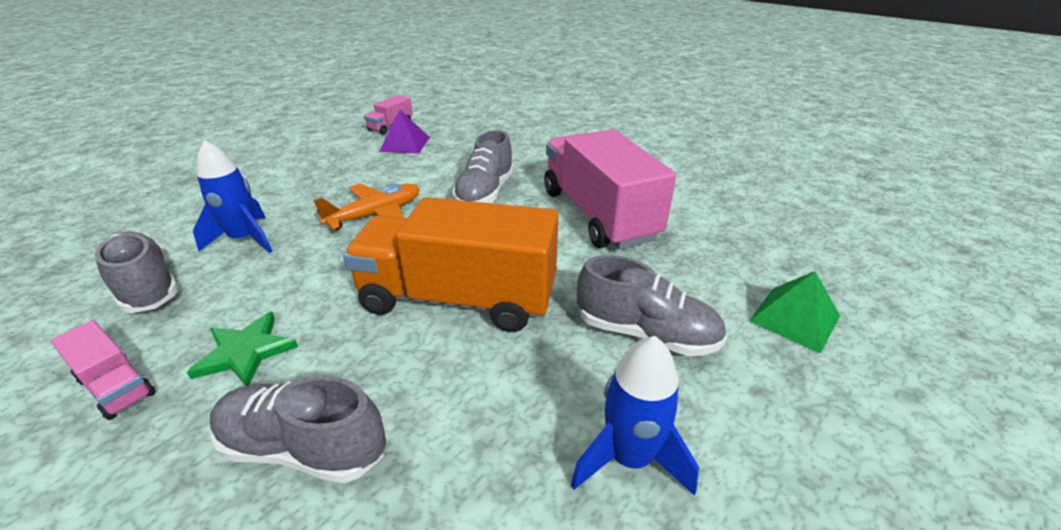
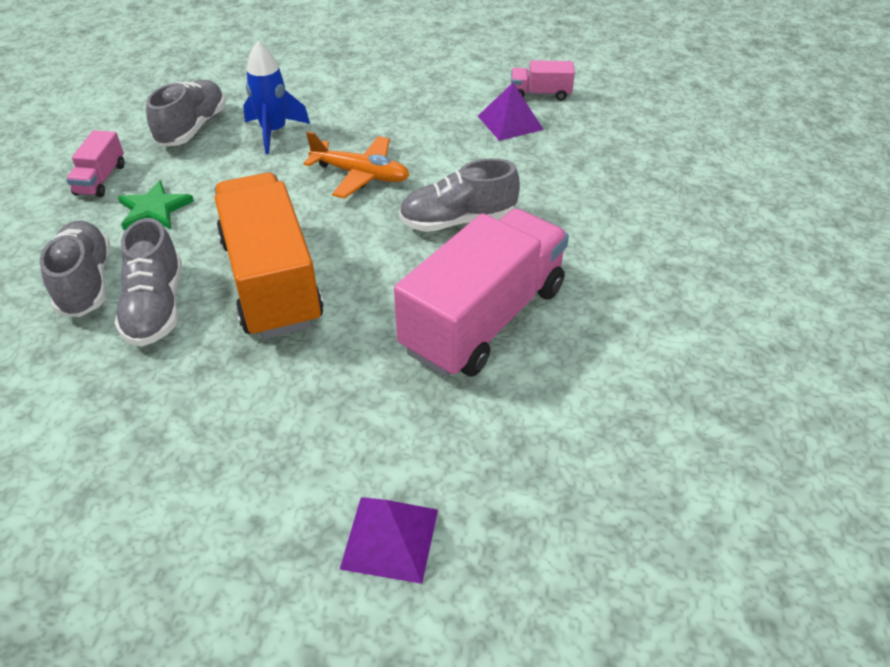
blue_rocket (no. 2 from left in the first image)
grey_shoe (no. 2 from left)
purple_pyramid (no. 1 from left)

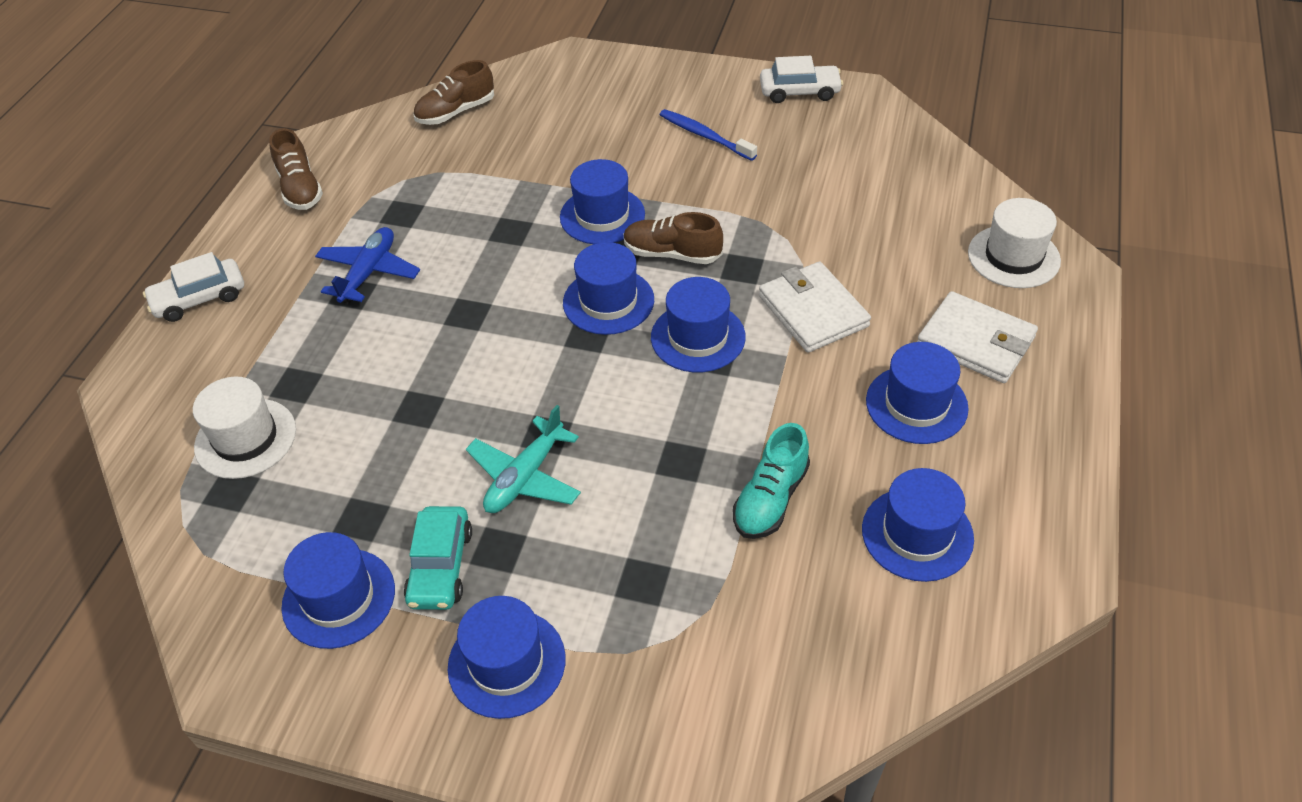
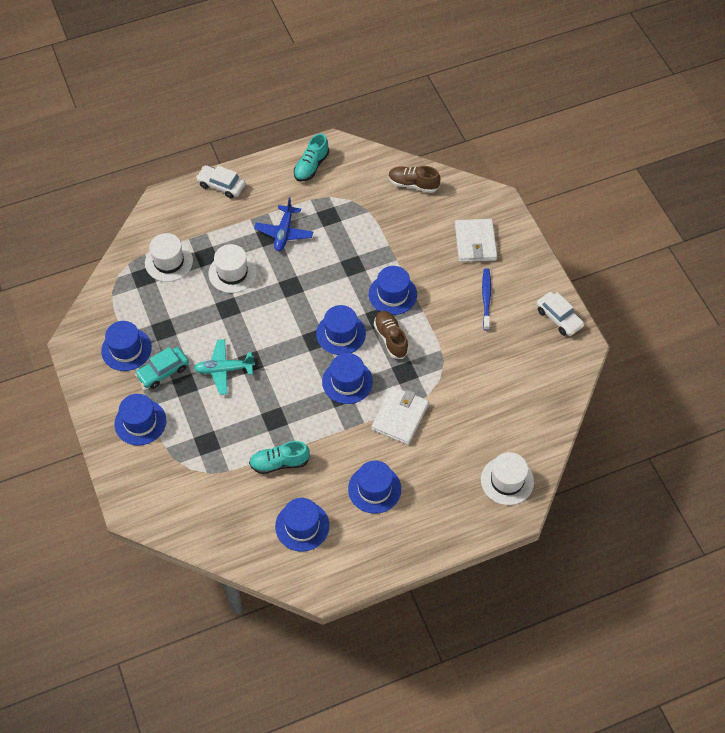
turquoise_shoe (no. 2 from left)
blue_plane
white_wallet (no. 2 from left)
white_hat (no. 2 from left)

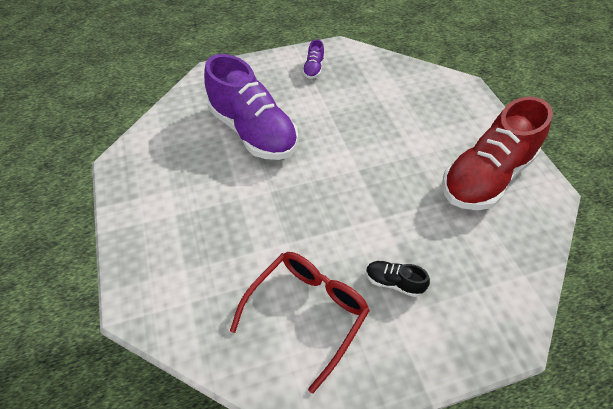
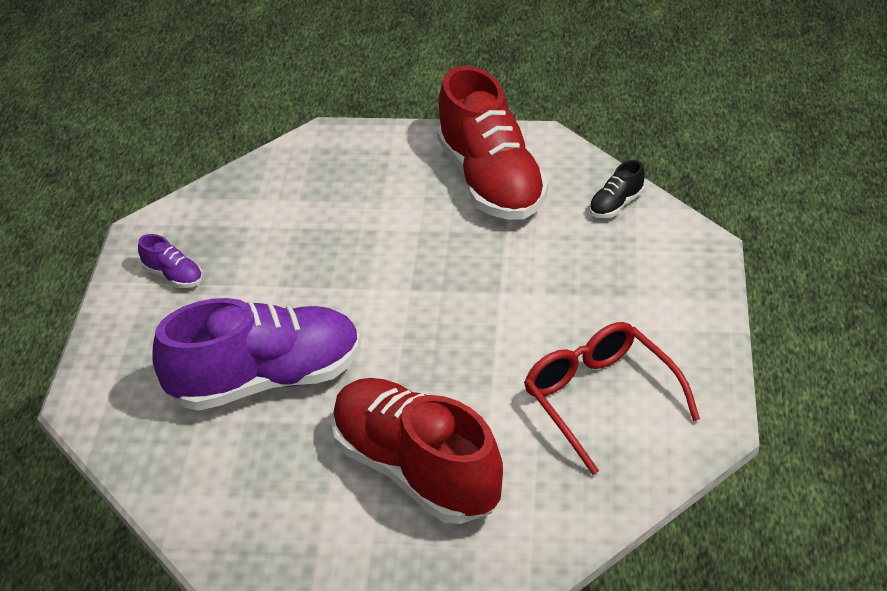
black_shoe
red_shoe (no. 1 from left)

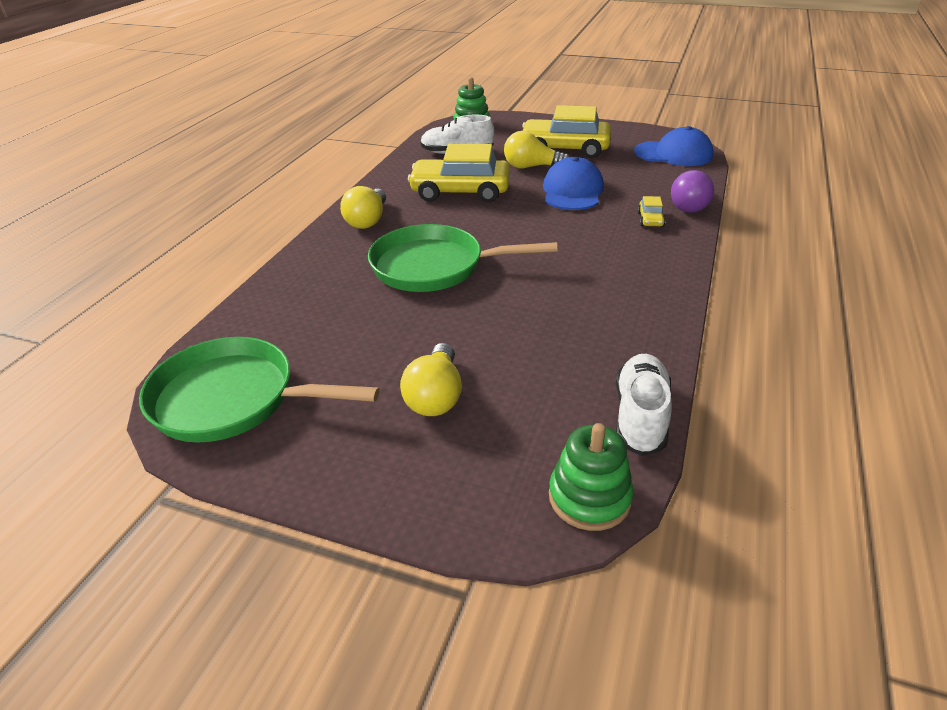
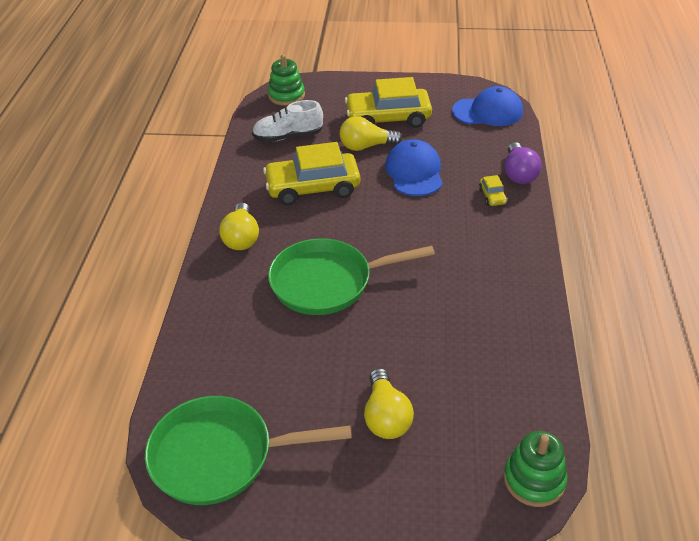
white_shoe (no. 2 from left in the first image)

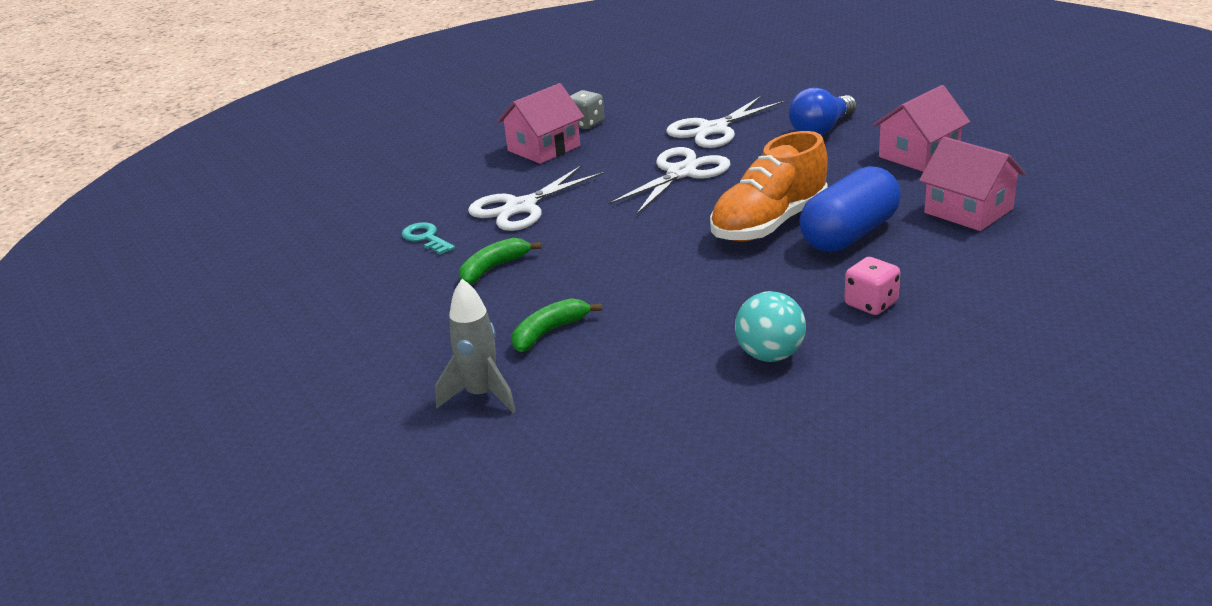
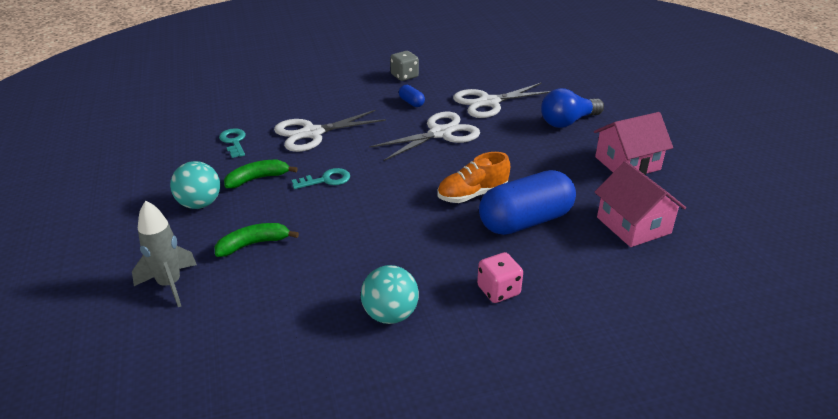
pink_house (no. 1 from left in the first image)
orange_shoe
turquoise_ball (no. 1 from left)
turquoise_key (no. 2 from left)
blue_capsule (no. 1 from left)

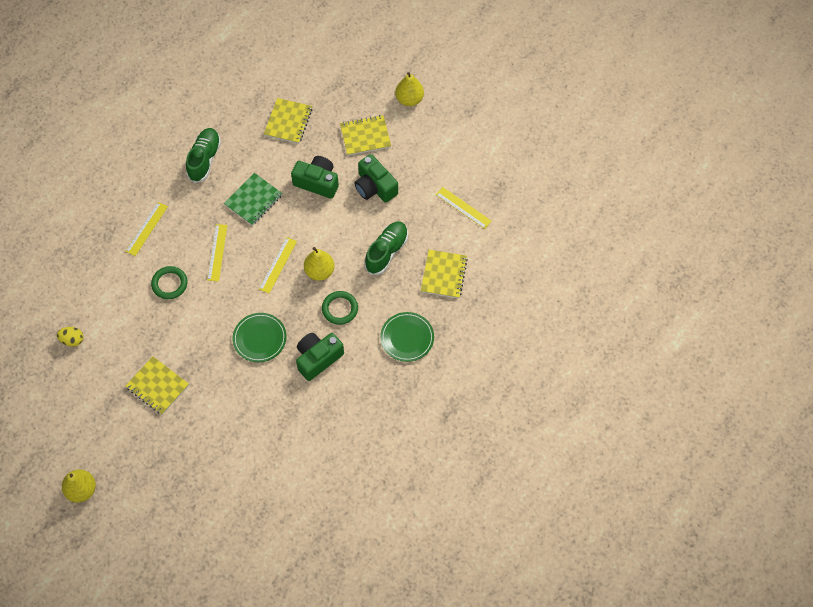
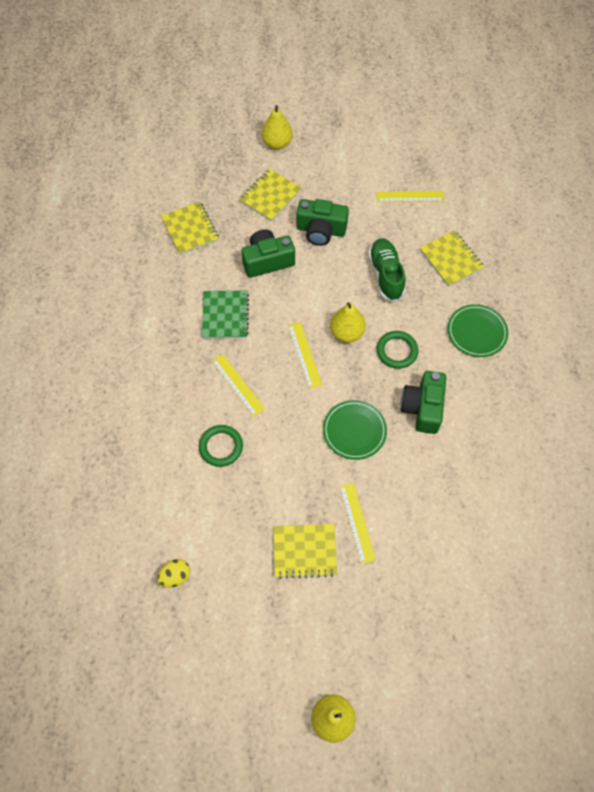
yellow_ruler (no. 3 from left)
green_shoe (no. 1 from left in the first image)

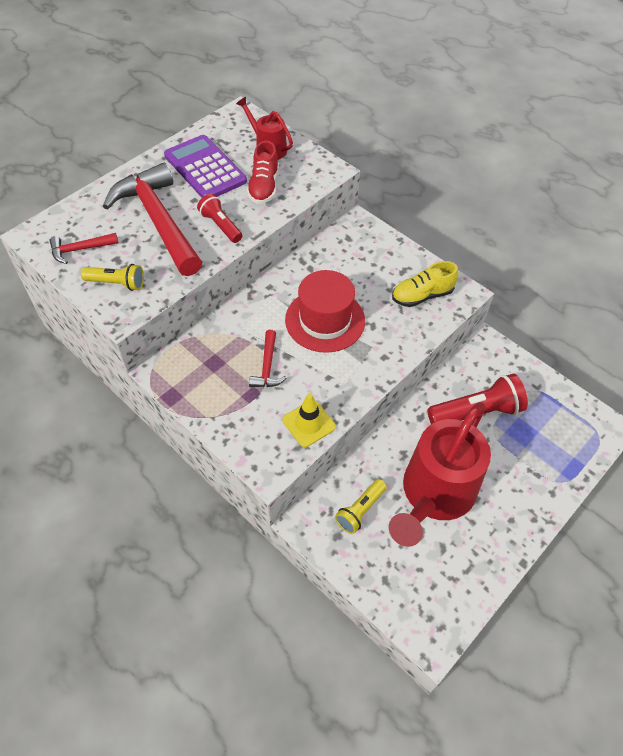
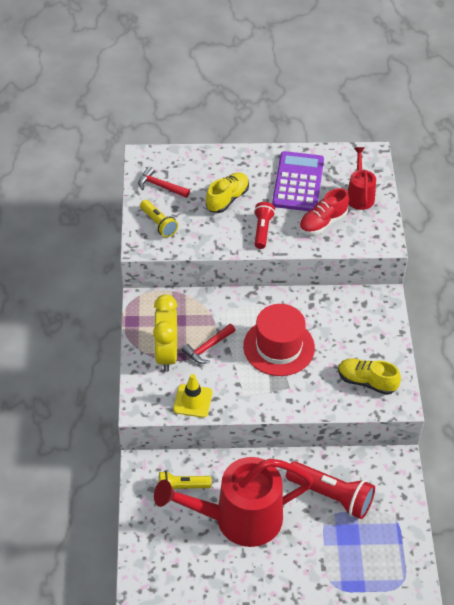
yellow_shoe (no. 1 from left)
yellow_clock

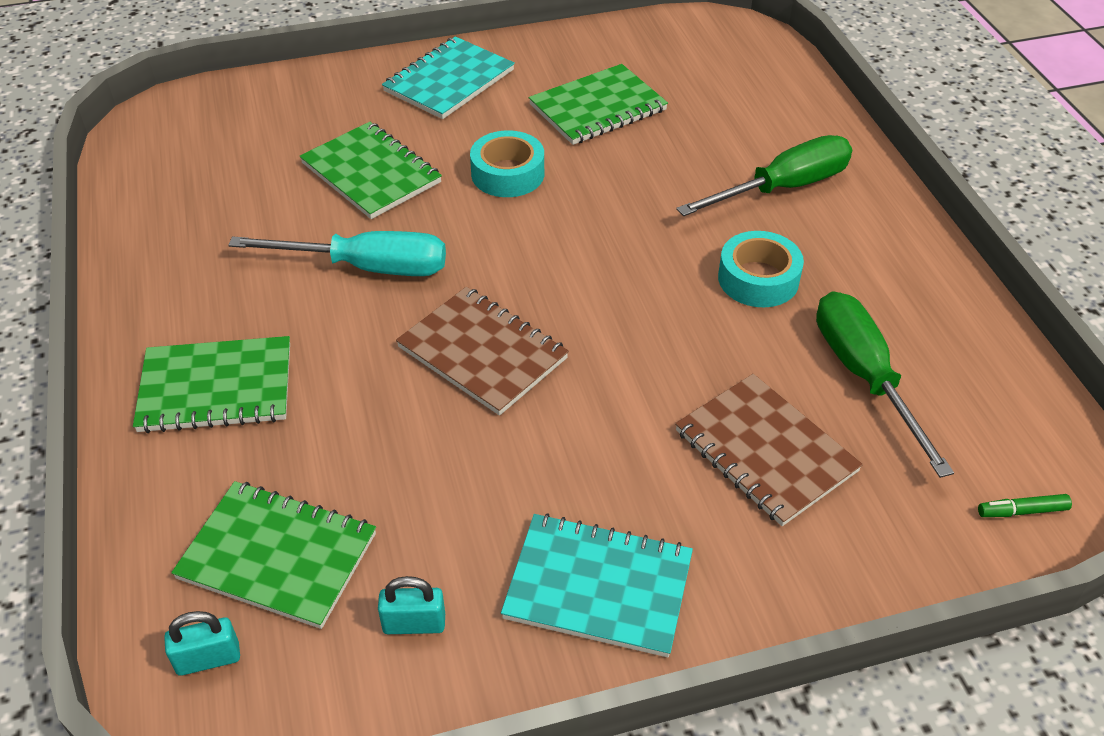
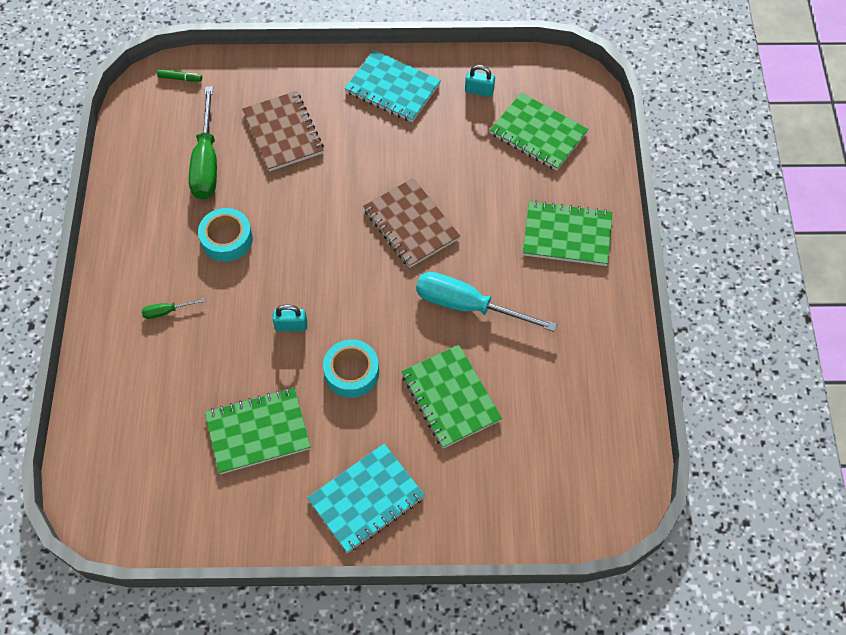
turquoise_padlock (no. 1 from left)
green_screwdriver (no. 1 from left)

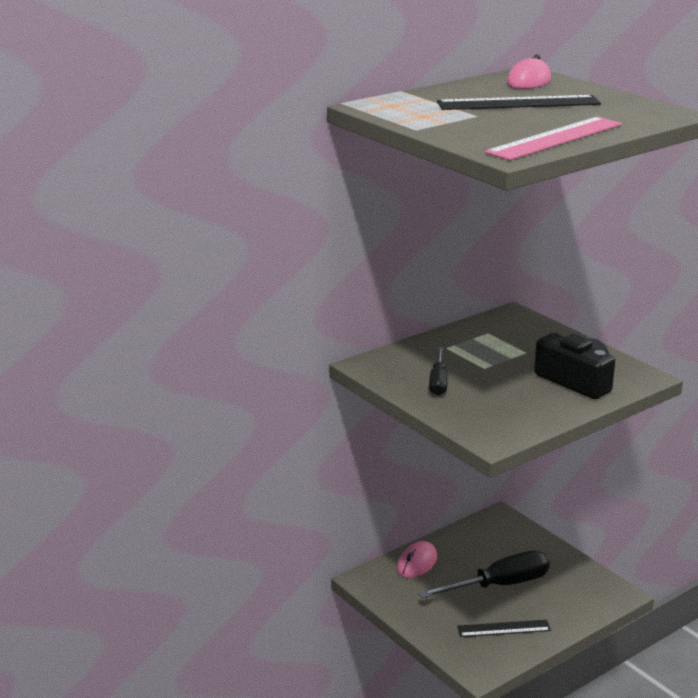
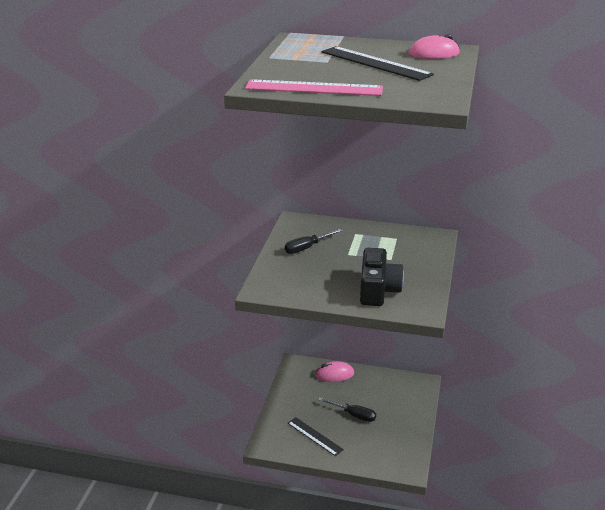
black_screwdriver (no. 2 from left)

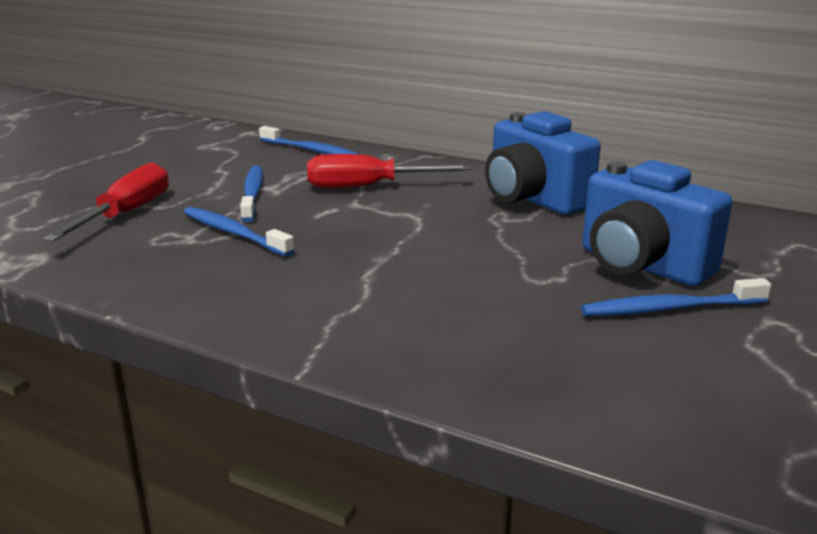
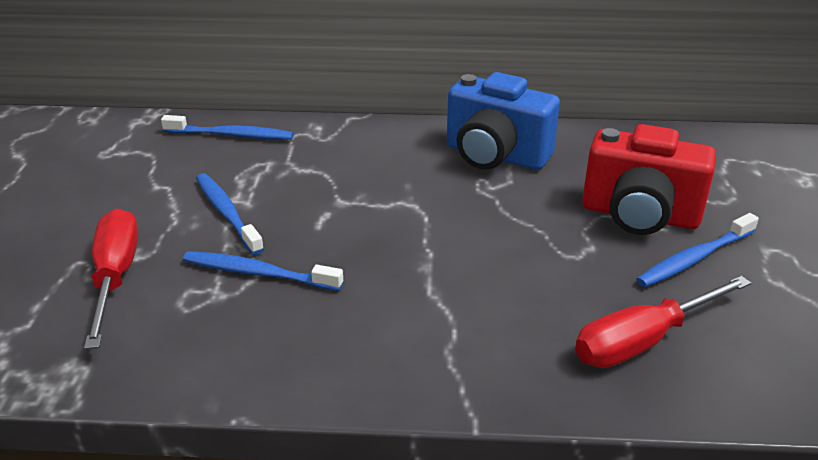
red_screwdriver (no. 2 from left)
red_camera

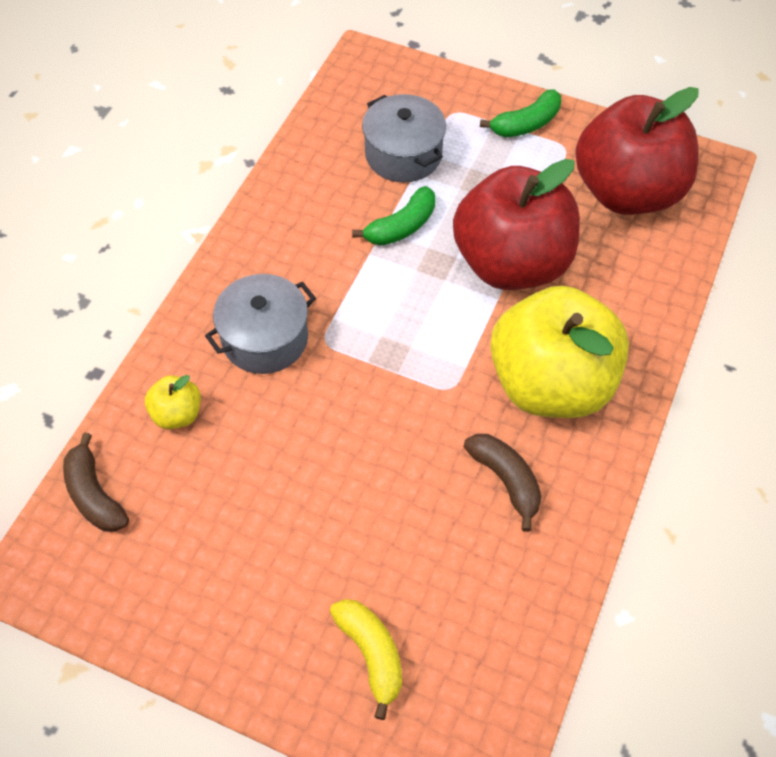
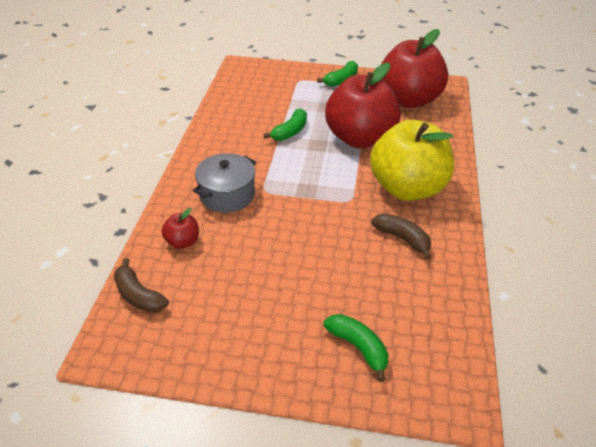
red_apple (no. 1 from left)
green_banana (no. 3 from left)
grey_pot (no. 2 from left in the first image)

